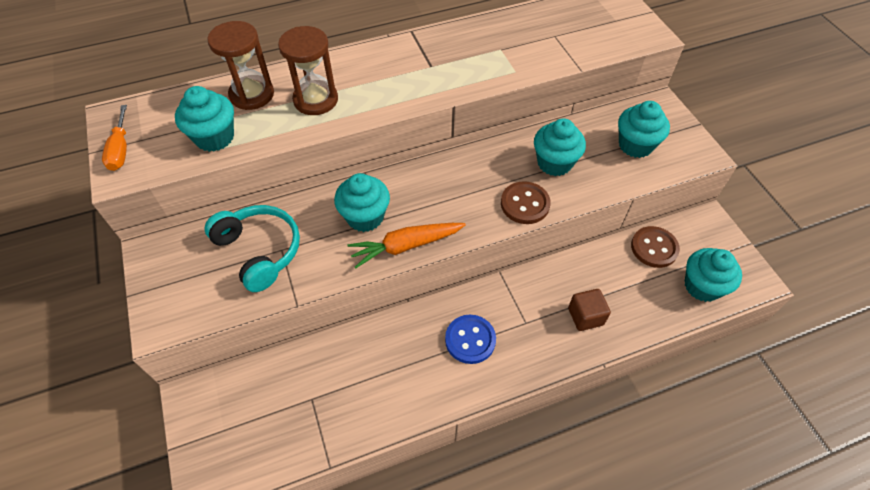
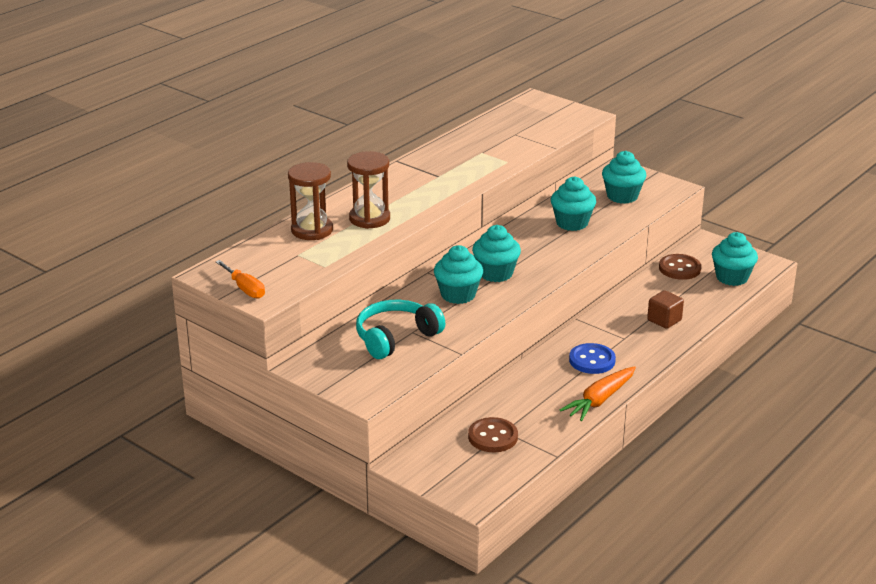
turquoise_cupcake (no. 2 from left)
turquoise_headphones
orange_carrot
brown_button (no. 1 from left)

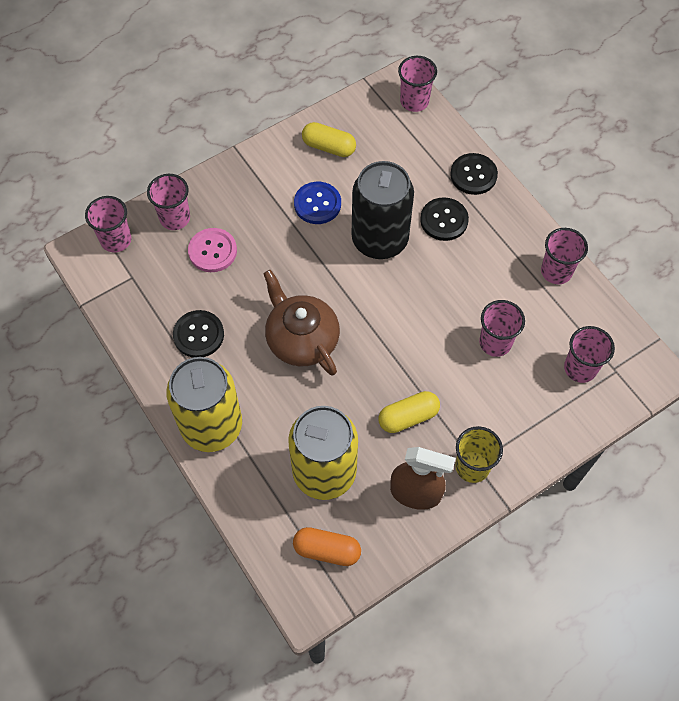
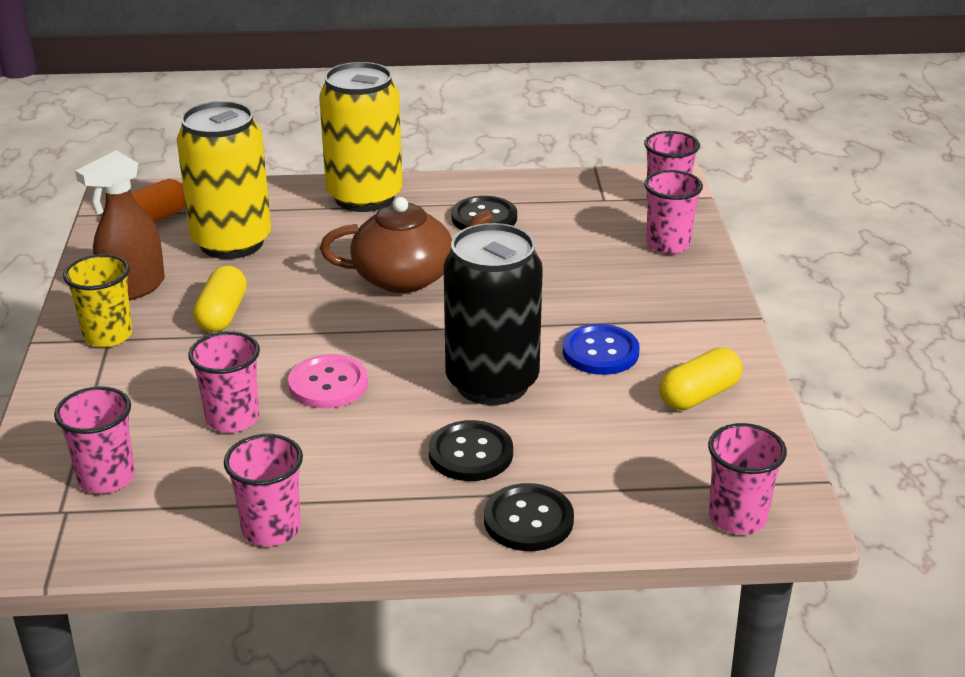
pink_button

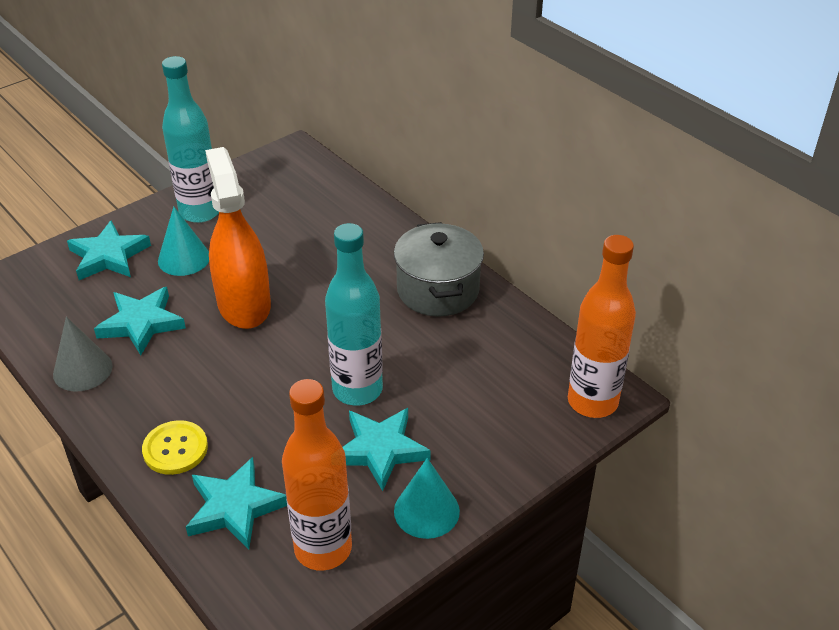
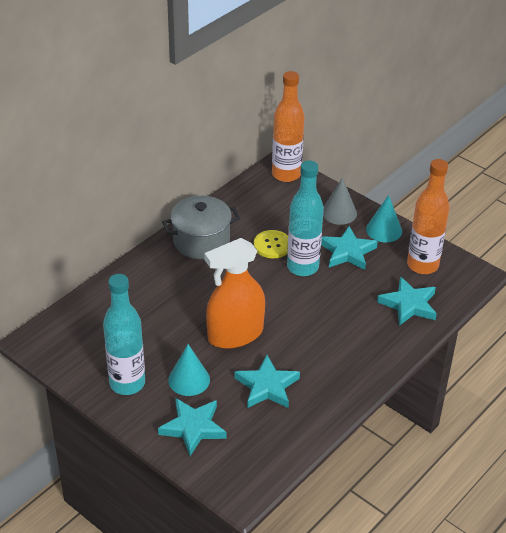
grey_cone
yellow_button

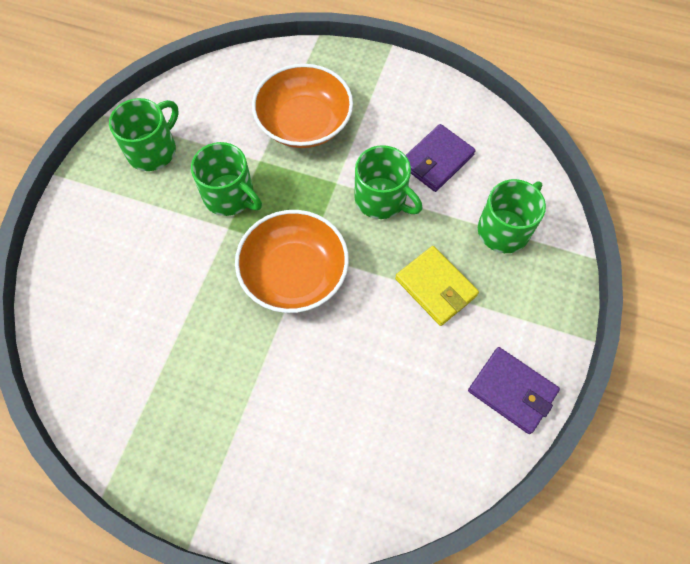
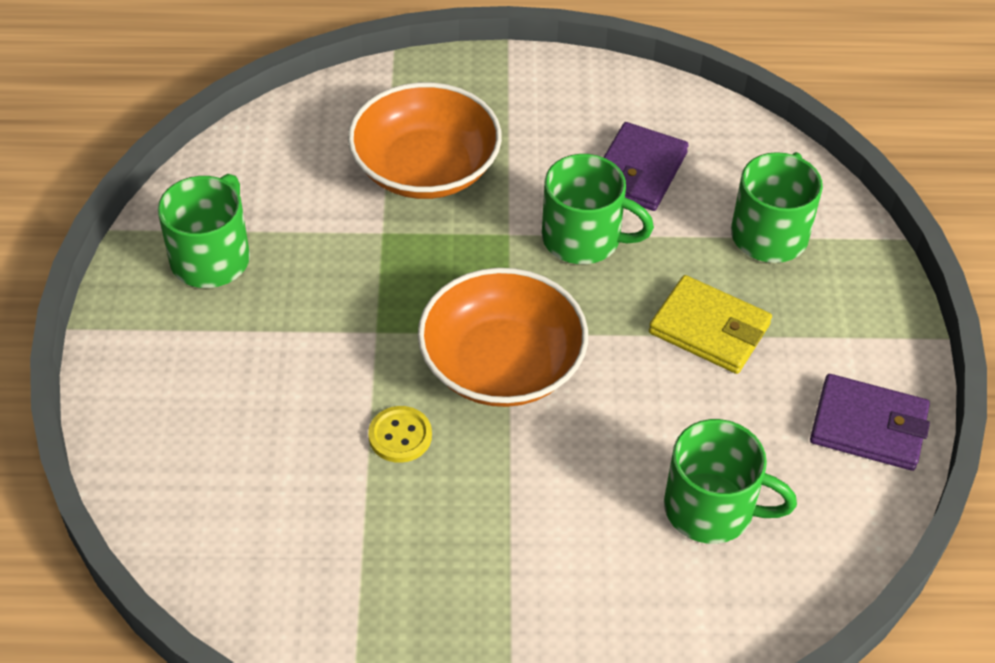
green_mug (no. 3 from left)
yellow_button

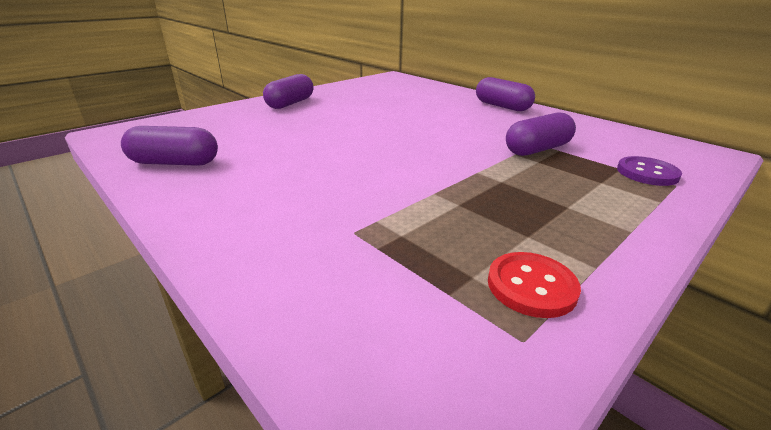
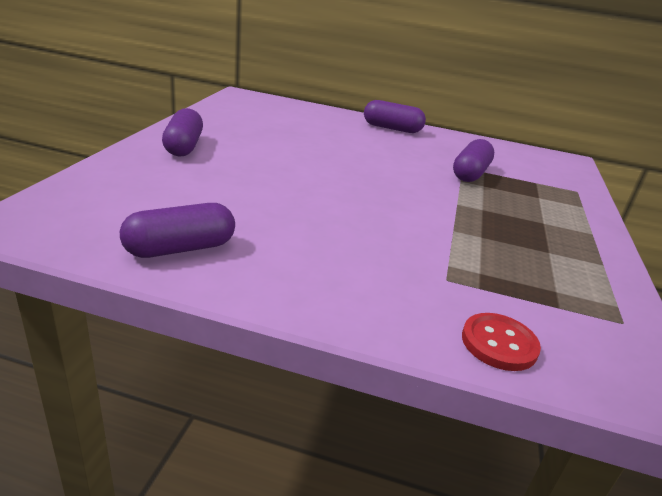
red_button
purple_button

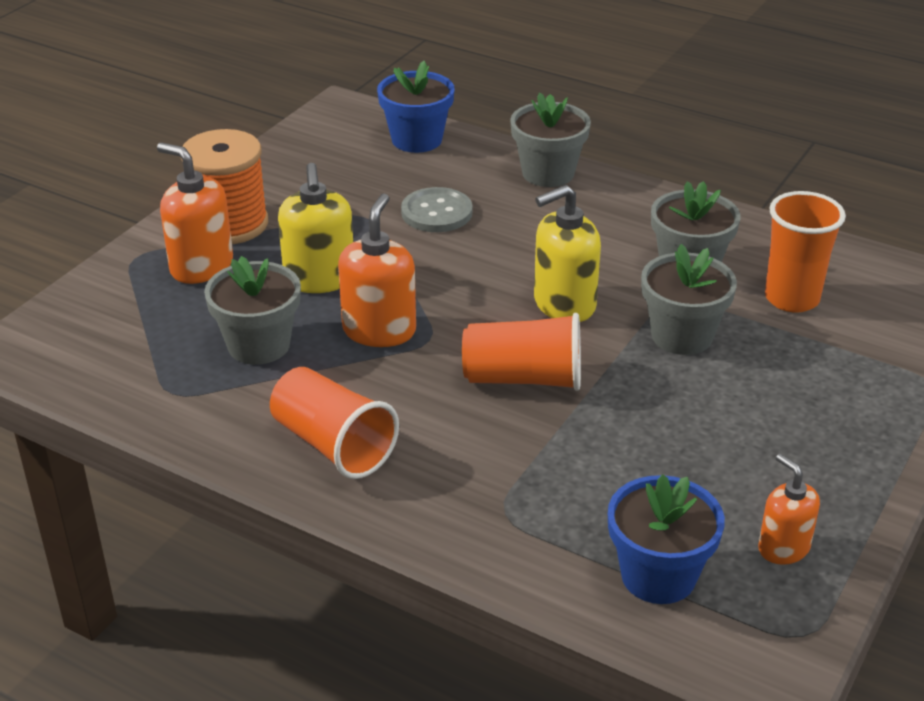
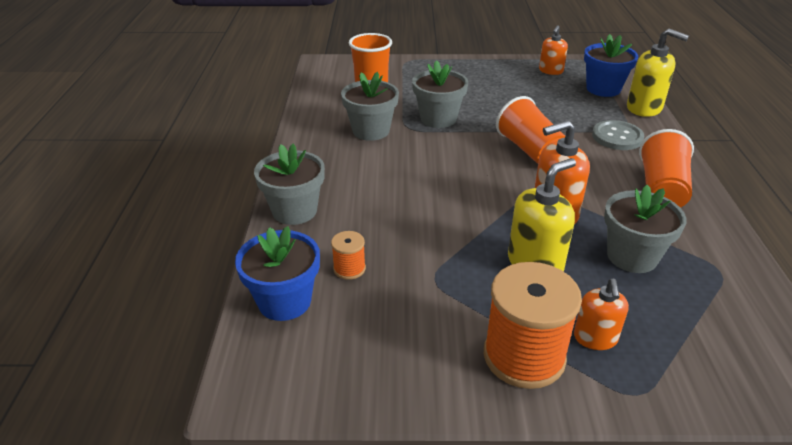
orange_soap_dispenser (no. 3 from left)
grey_button
yellow_soap_dispenser (no. 2 from left)
orange_spool (no. 1 from left)

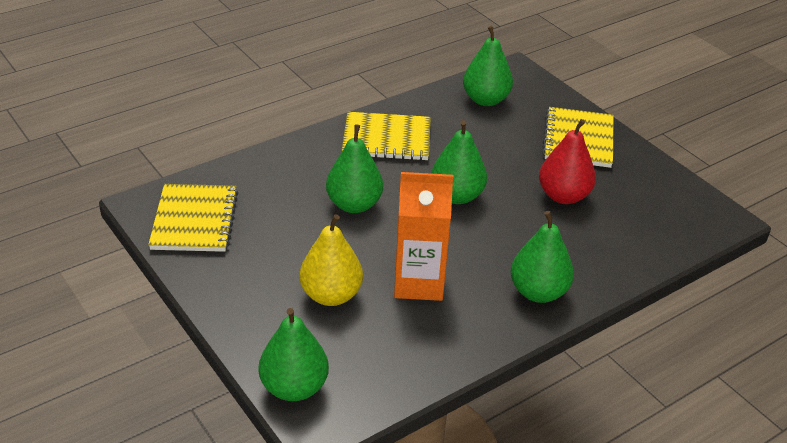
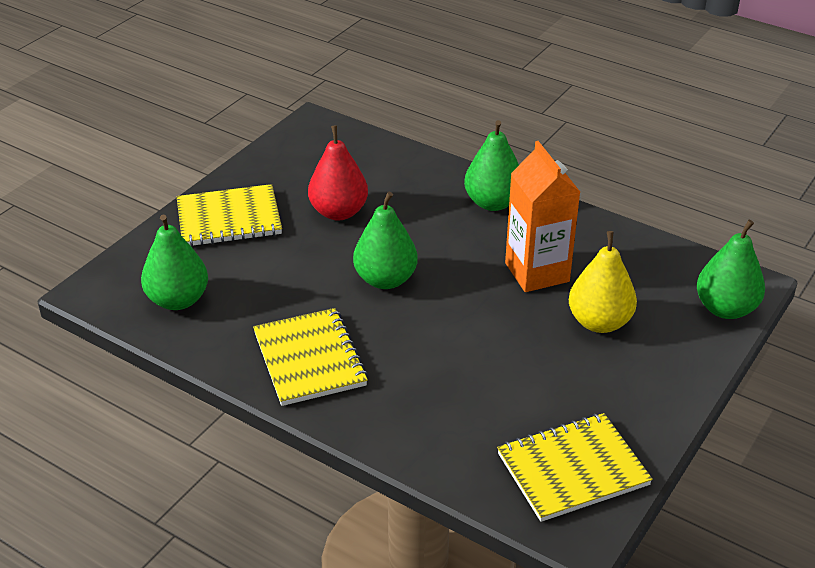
green_pear (no. 2 from left in the first image)

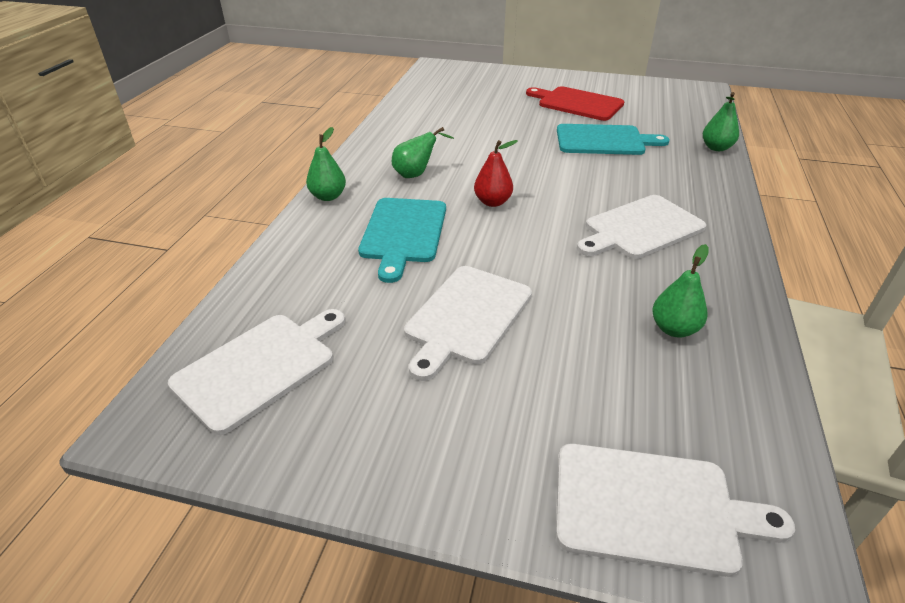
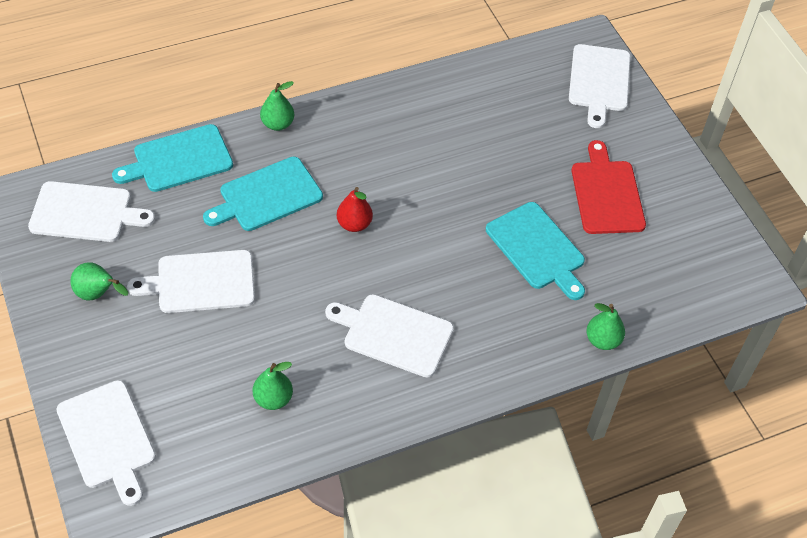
green_pear (no. 1 from left)
turquoise_cutting_board (no. 1 from left)
white_cutting_board (no. 5 from left)

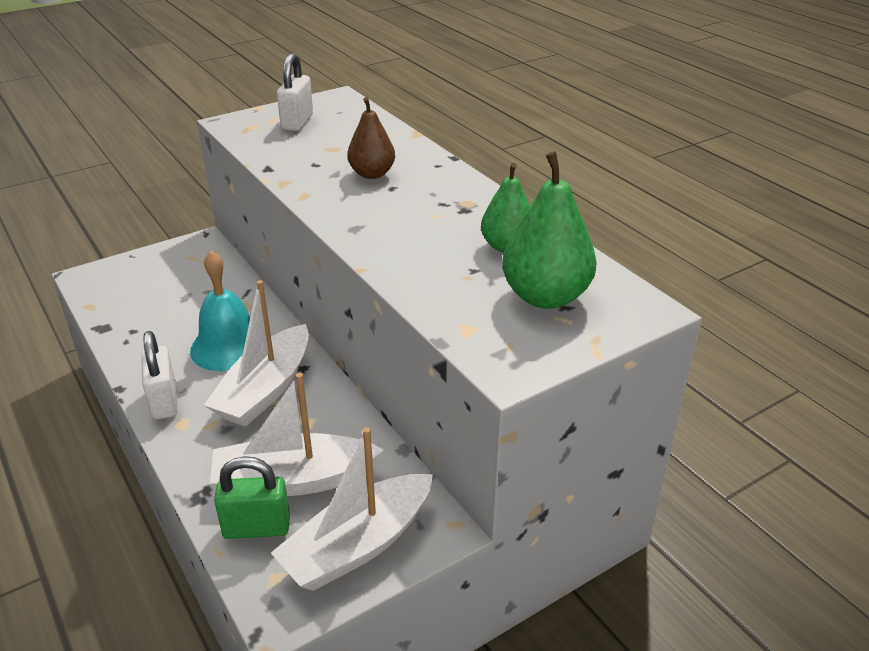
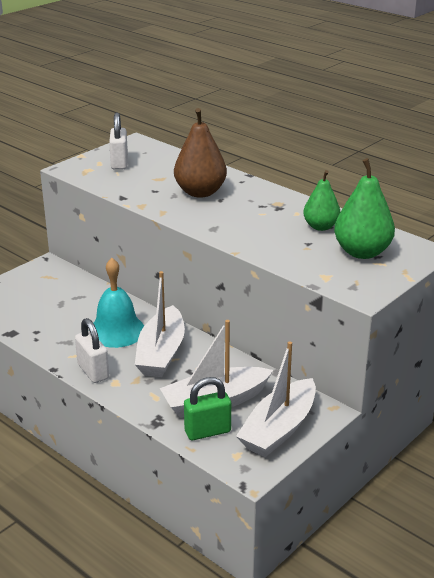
brown_pear

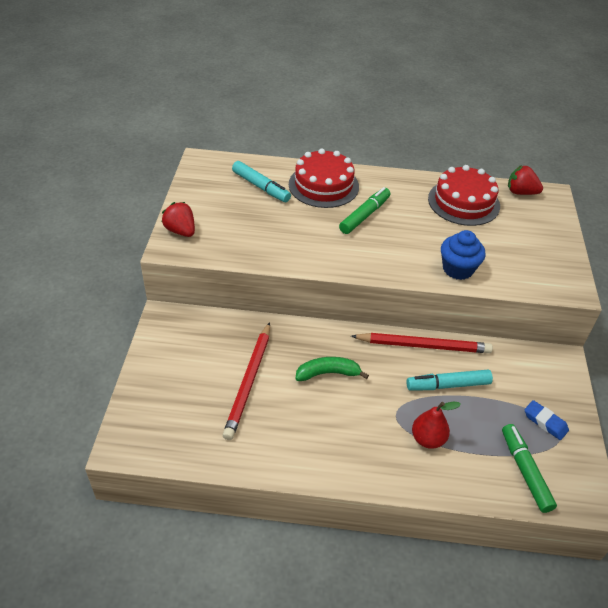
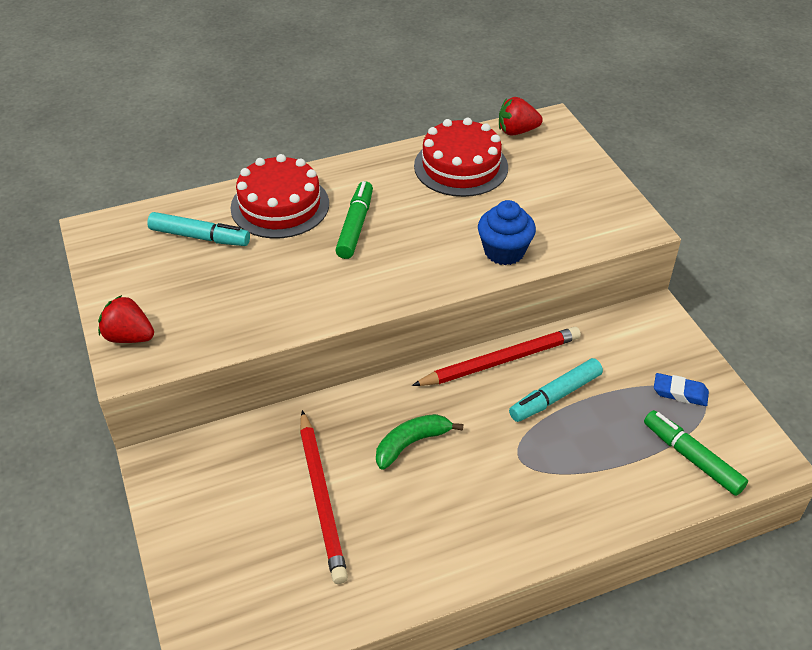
red_pear

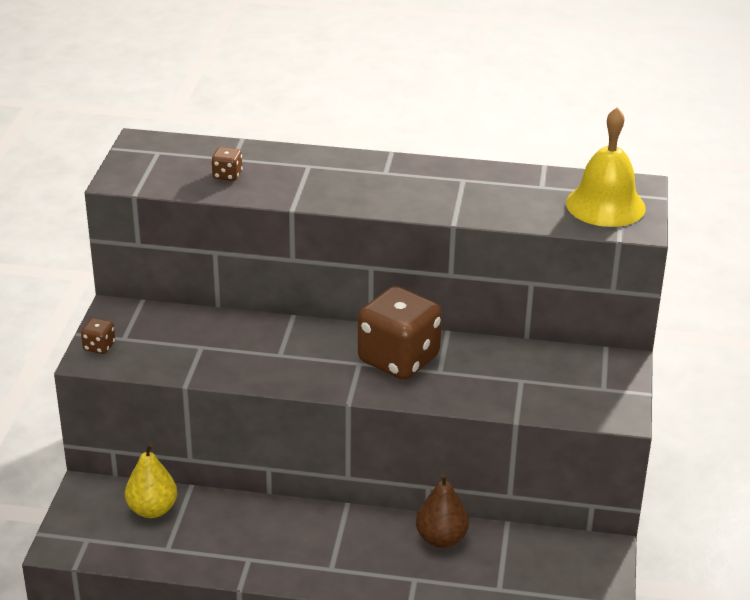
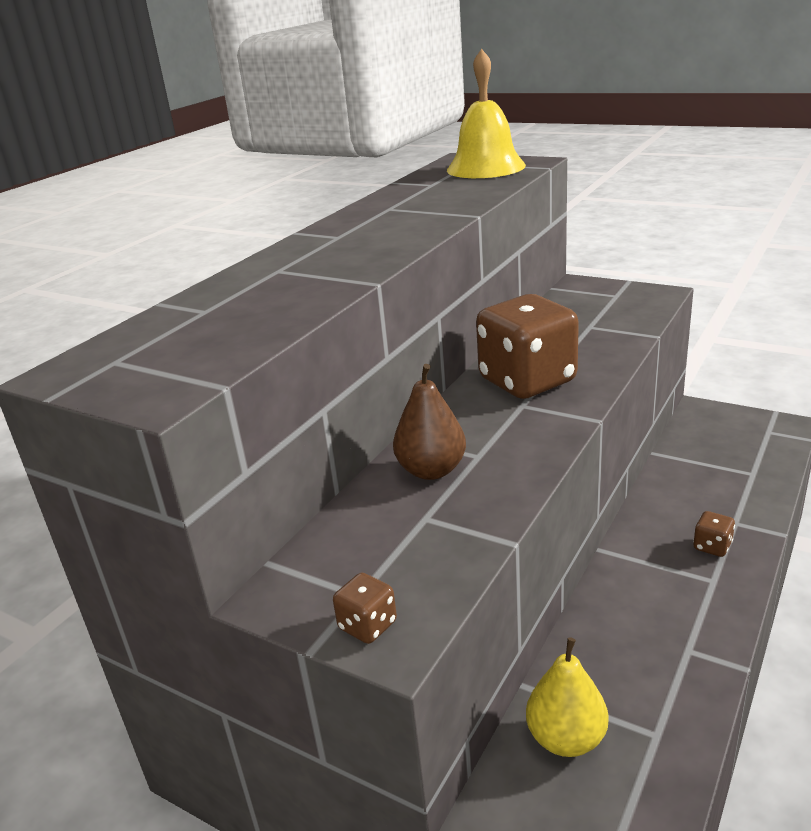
brown_dice (no. 3 from left)
brown_pear

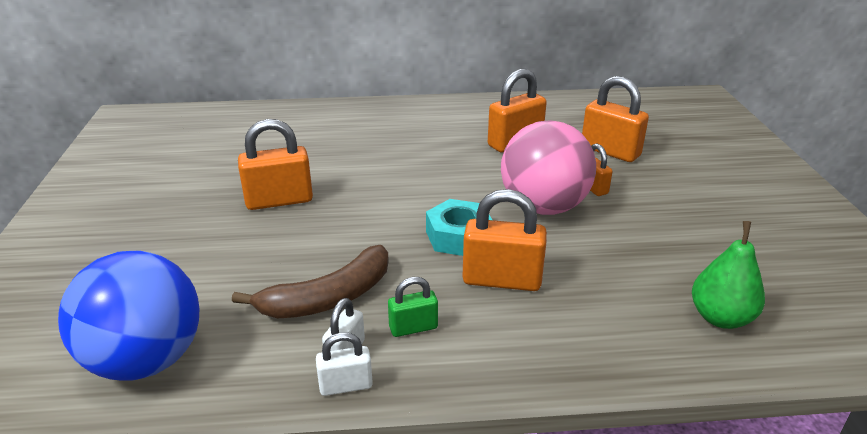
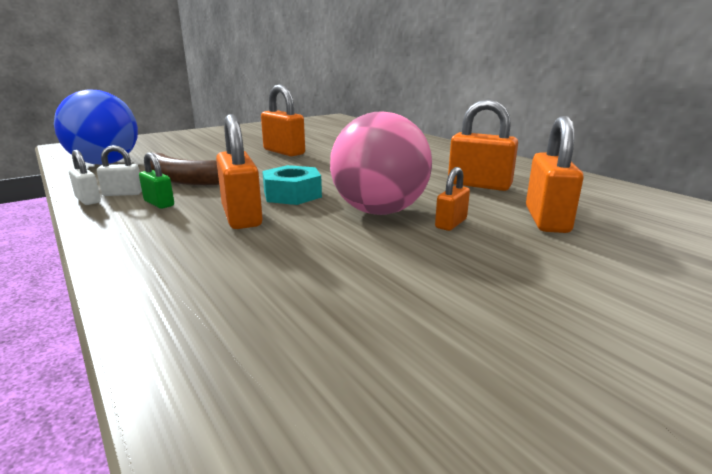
green_pear

